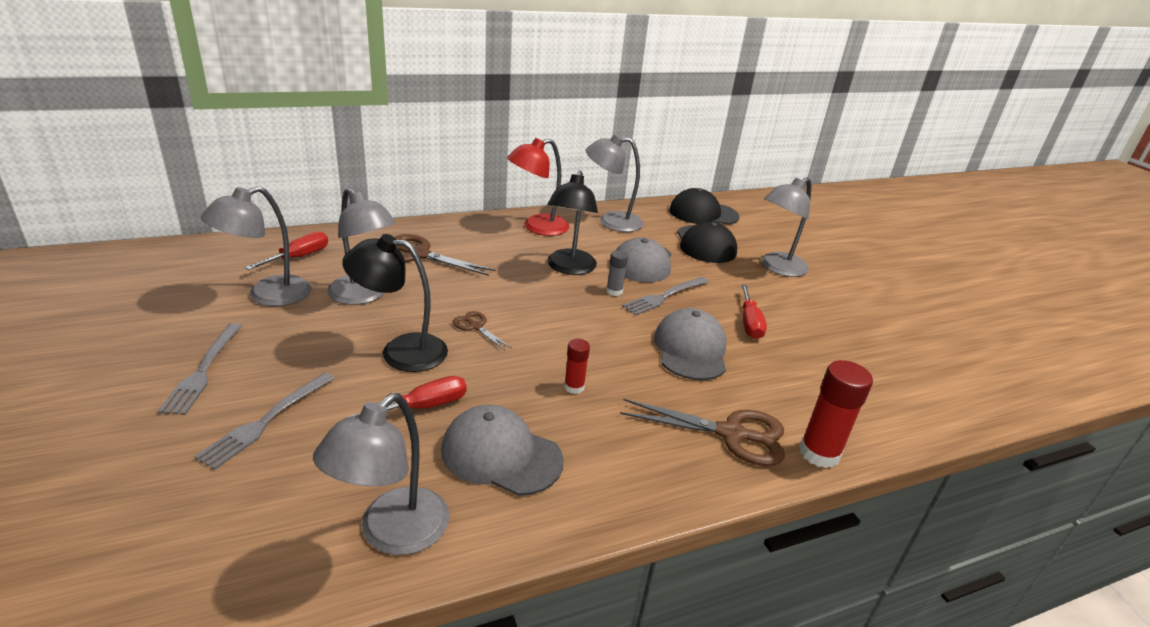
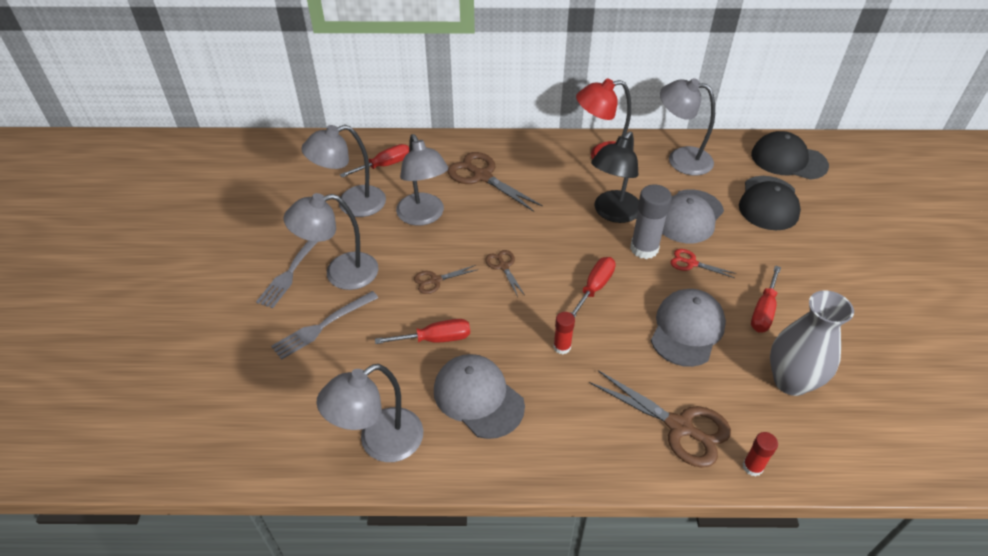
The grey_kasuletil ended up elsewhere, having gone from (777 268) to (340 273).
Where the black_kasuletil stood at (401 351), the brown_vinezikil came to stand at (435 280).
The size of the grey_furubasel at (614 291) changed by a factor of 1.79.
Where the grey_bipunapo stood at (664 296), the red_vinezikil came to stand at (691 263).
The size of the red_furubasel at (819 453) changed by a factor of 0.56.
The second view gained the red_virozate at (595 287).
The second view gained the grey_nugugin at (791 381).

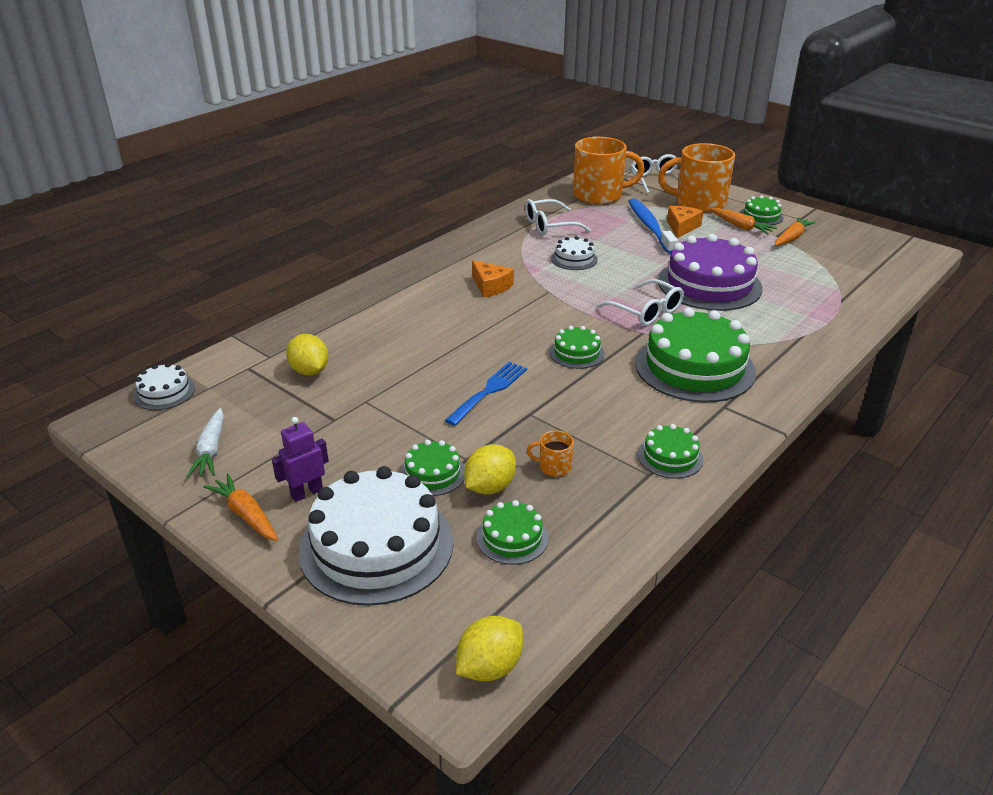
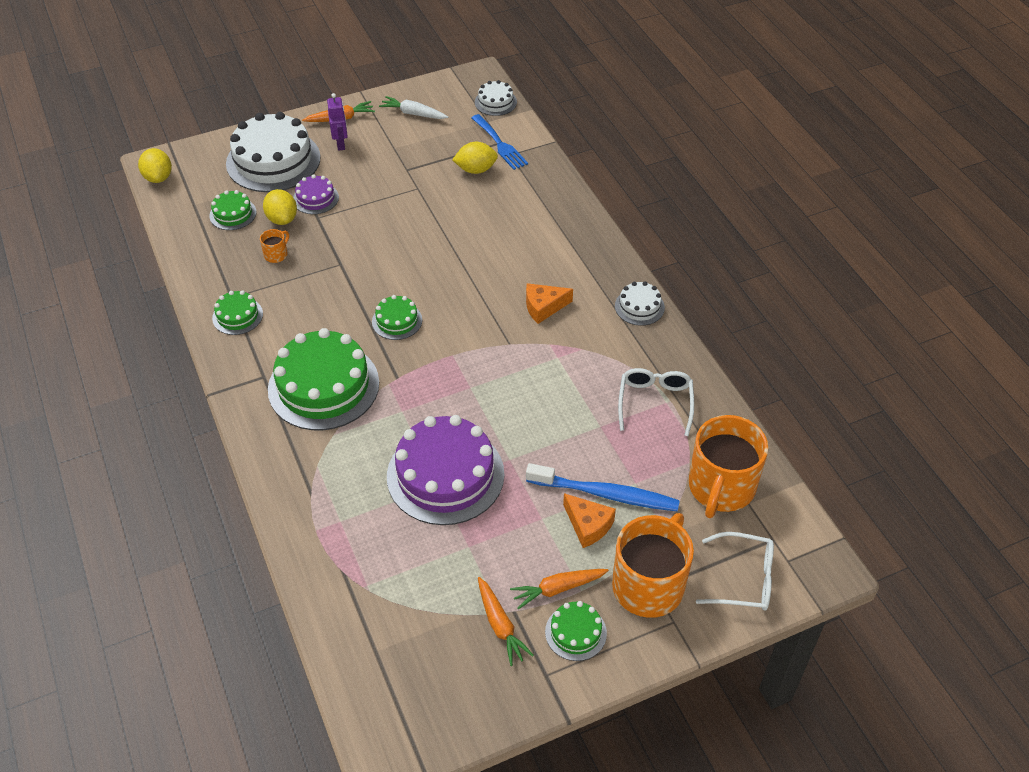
The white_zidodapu ended up elsewhere, having gone from (574 259) to (639 307).
The second view lost the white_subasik at (646 311).
The blue_bipunapo ended up elsewhere, having gone from (489 391) to (500 144).
What was the green_zidodapu at (432 473) turned into the purple_zidodapu at (315 198).

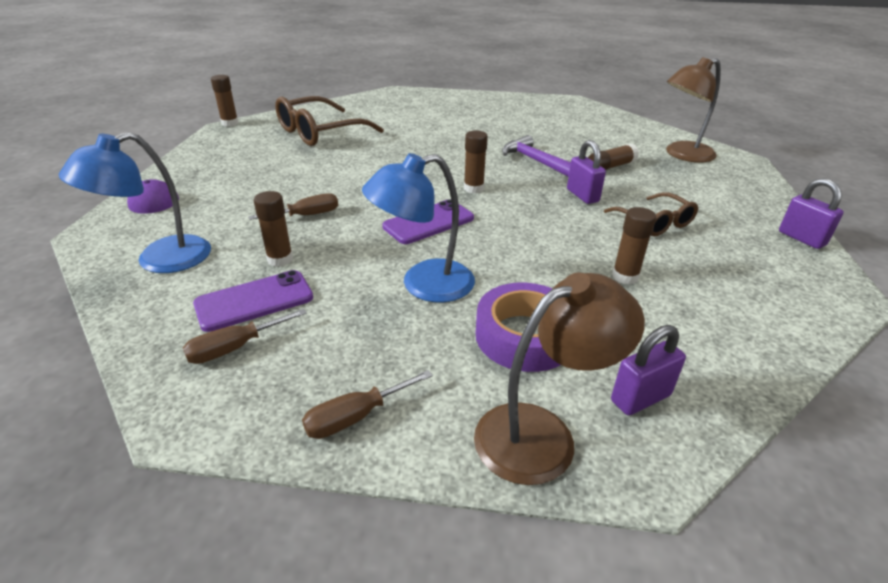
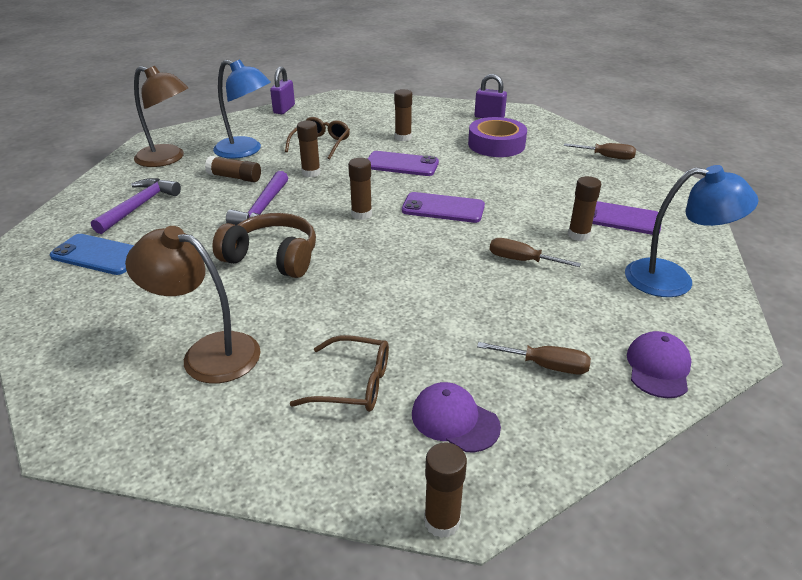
The size of the brown_subasik at (320 132) changed by a factor of 0.60.
Where the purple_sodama stood at (582 195), the brown_furubasel came to stand at (311 173).
The blue_kasuletil ended up elsewhere, having gone from (423 285) to (246 151).
The brown_kasuletil ended up elsewhere, having gone from (542 434) to (208 353).
The brown_virozate ended up elsewhere, having gone from (235 348) to (546 366).
The second view gained the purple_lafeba at (401 164).
The second view gained the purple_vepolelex at (139 206).
The second view gained the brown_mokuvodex at (272 257).
The second view gained the blue_lafeba at (99 255).
The second view gained the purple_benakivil at (454 420).

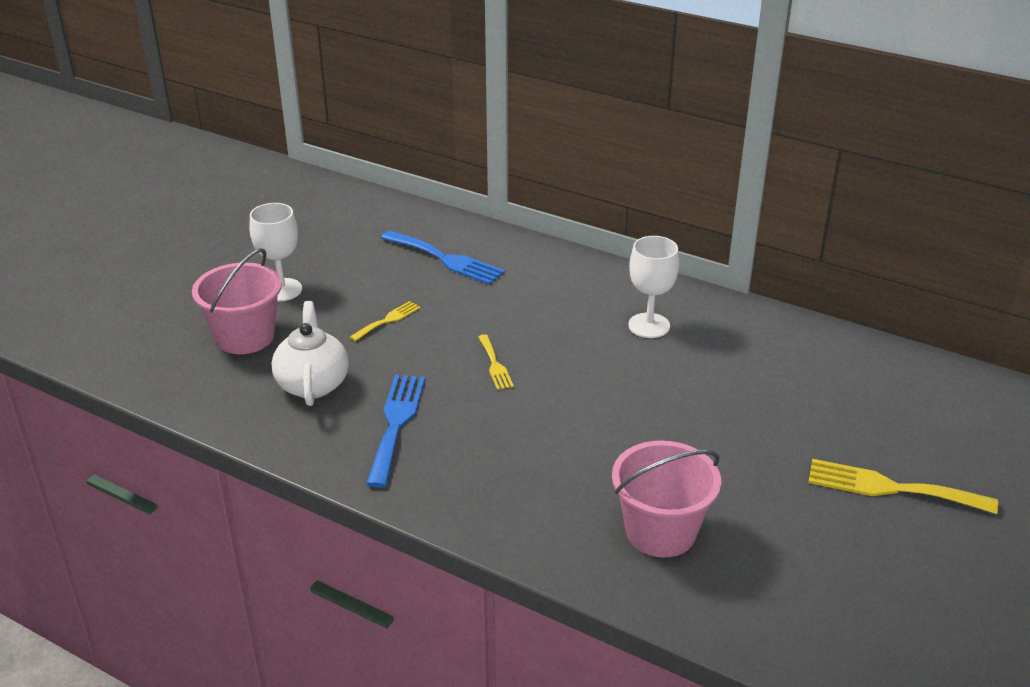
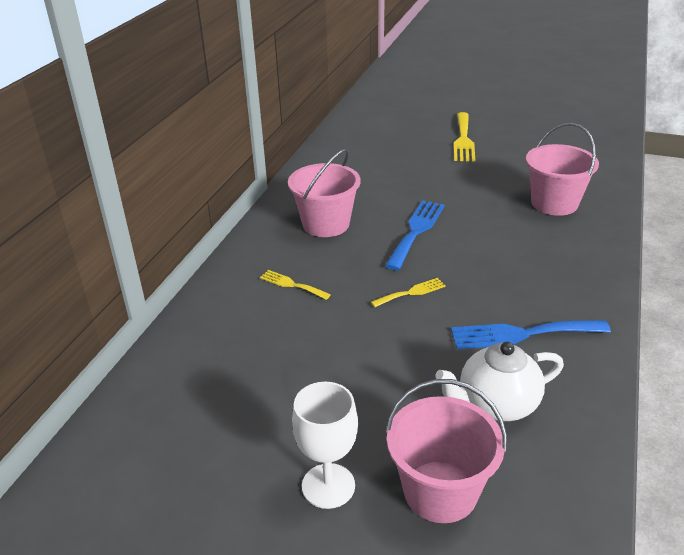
The blue_bipunapo ended up elsewhere, having gone from (446 259) to (416 231).
Where the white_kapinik stood at (649 325), the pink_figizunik came to stand at (326 224).
The yellow_bipunapo ended up elsewhere, having gone from (388 320) to (292 284).

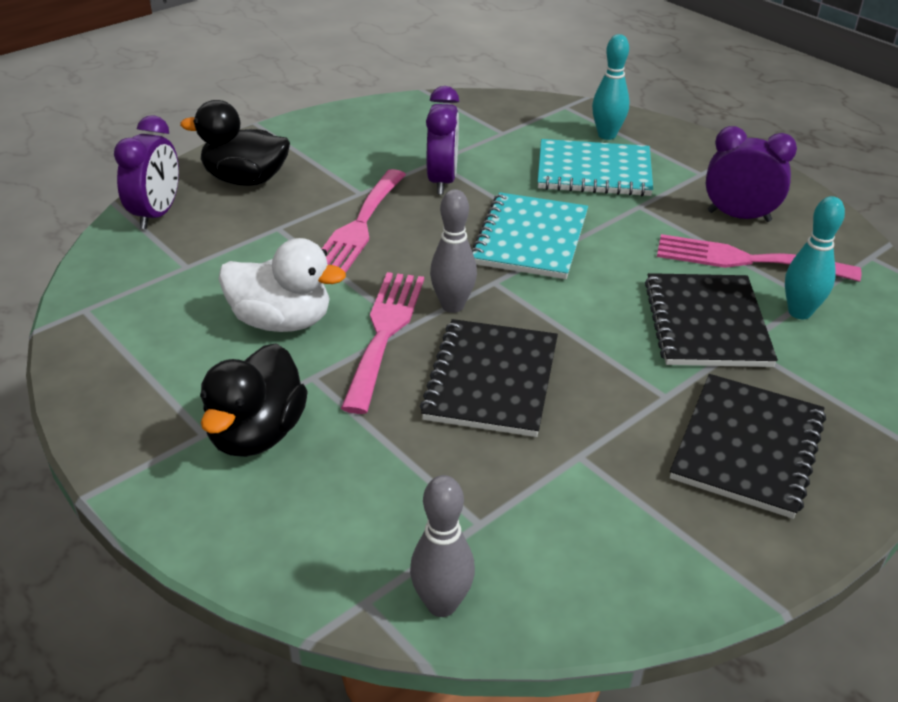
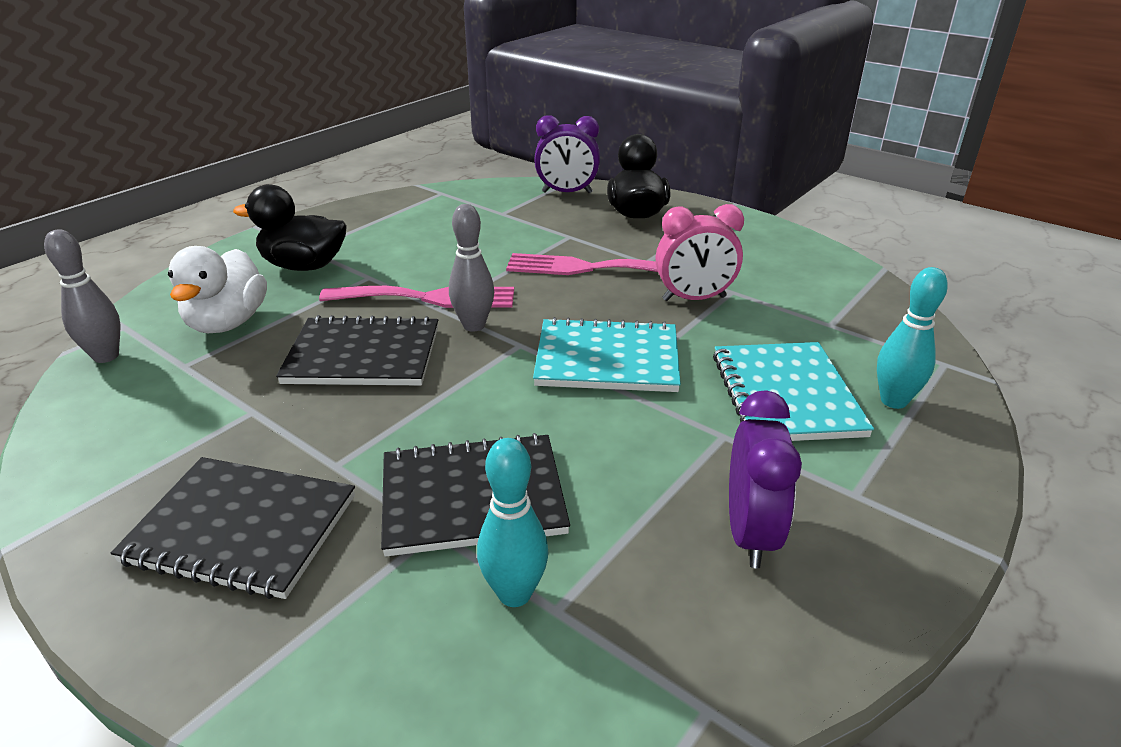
What was the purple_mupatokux at (442 181) turned into the pink_mupatokux at (694 298).
The second view lost the pink_bipunapo at (745 260).
The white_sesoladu ended up elsewhere, having gone from (282 321) to (228 323).

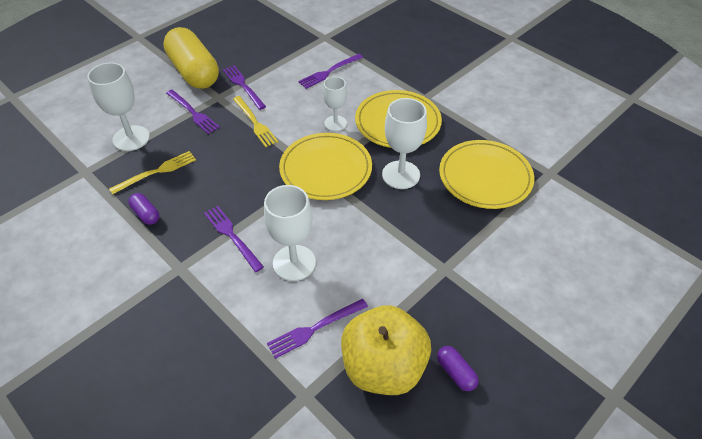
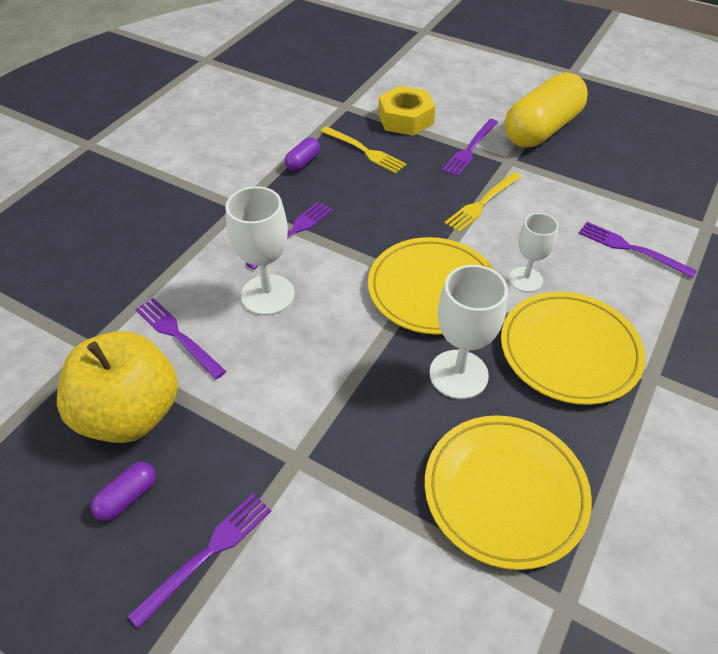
Where the white_kapinik stood at (131 138), the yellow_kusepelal came to stand at (405 119).
The purple_bipunapo ended up elsewhere, having gone from (243 86) to (207 554).

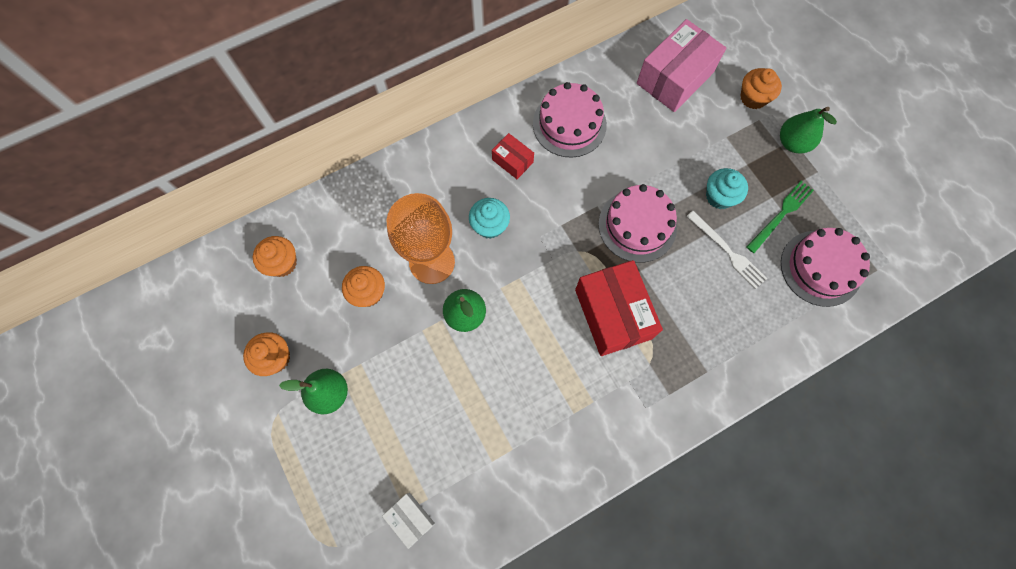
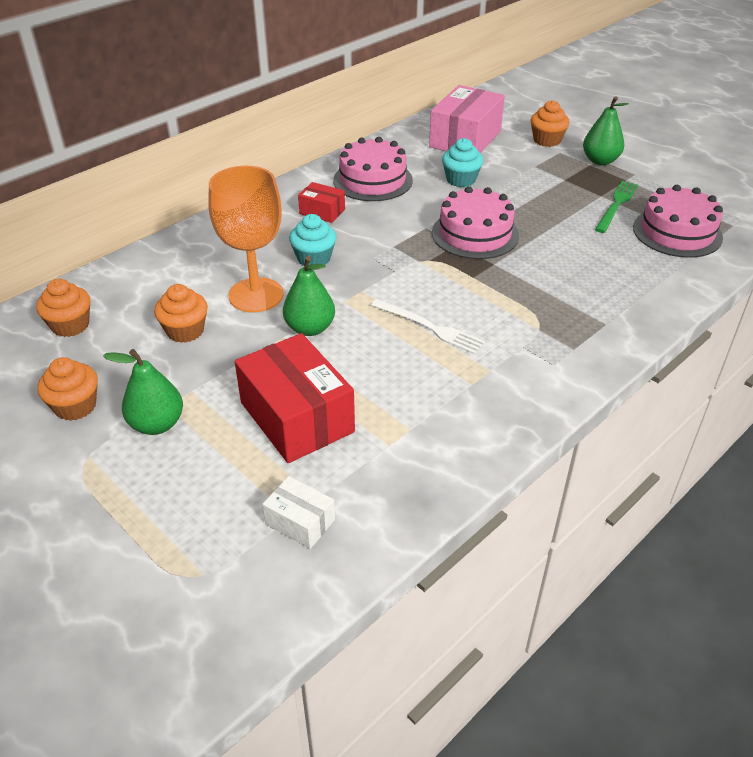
The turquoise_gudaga ended up elsewhere, having gone from (719 196) to (461 180).
The white_bipunapo ended up elsewhere, having gone from (727 251) to (429 327).
The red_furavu ended up elsewhere, having gone from (613 314) to (297 417).

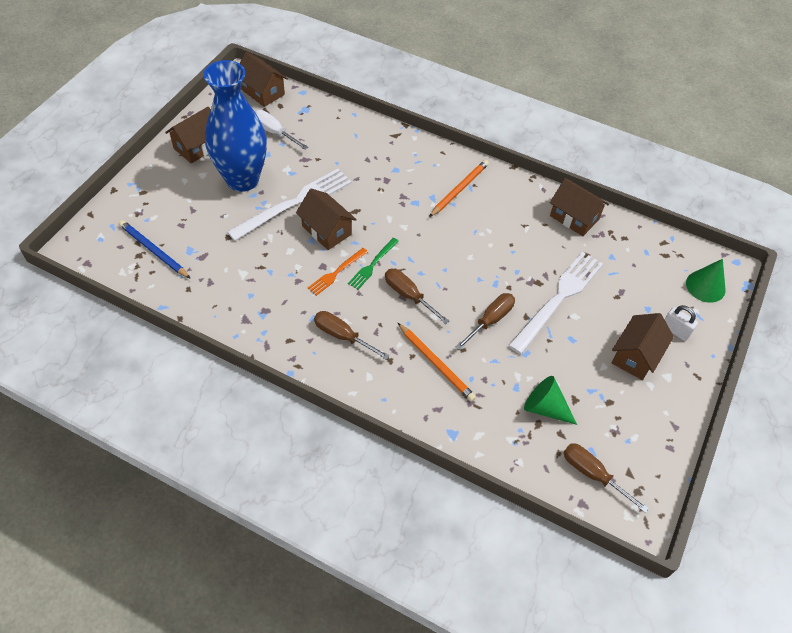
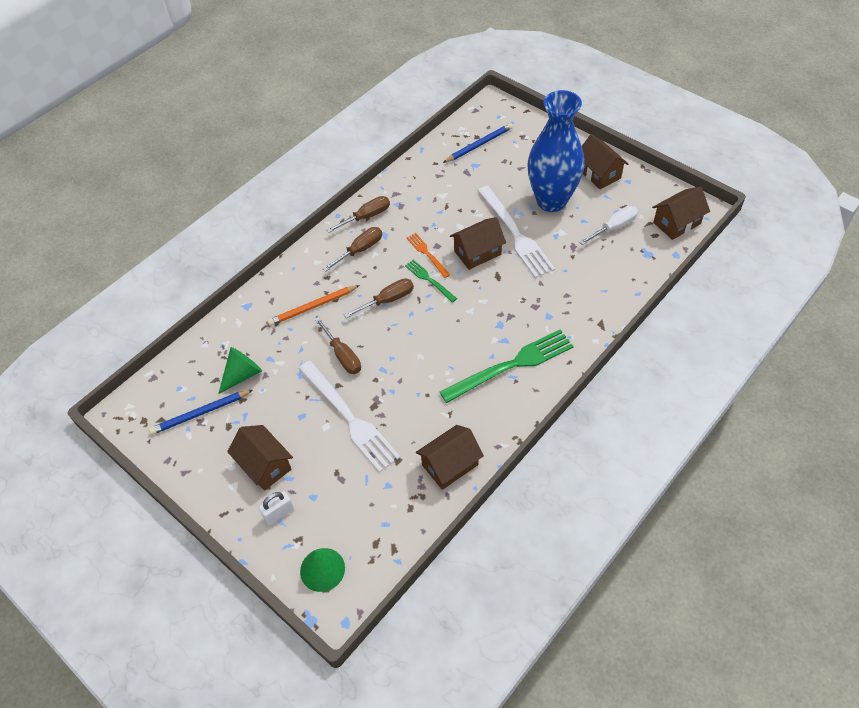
Where the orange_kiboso stood at (459 189), the green_bipunapo came to stand at (511 365).
The brown_virozate ended up elsewhere, having gone from (593 475) to (366 217).
The second view gained the blue_kiboso at (200 413).

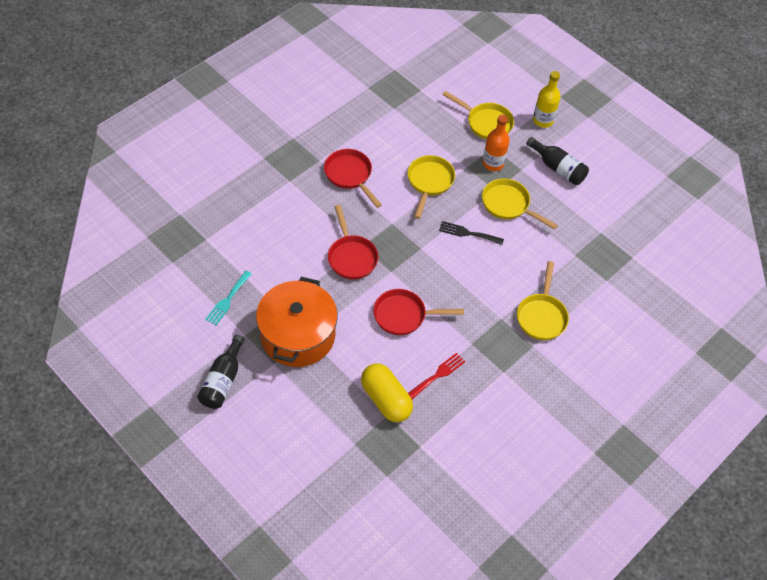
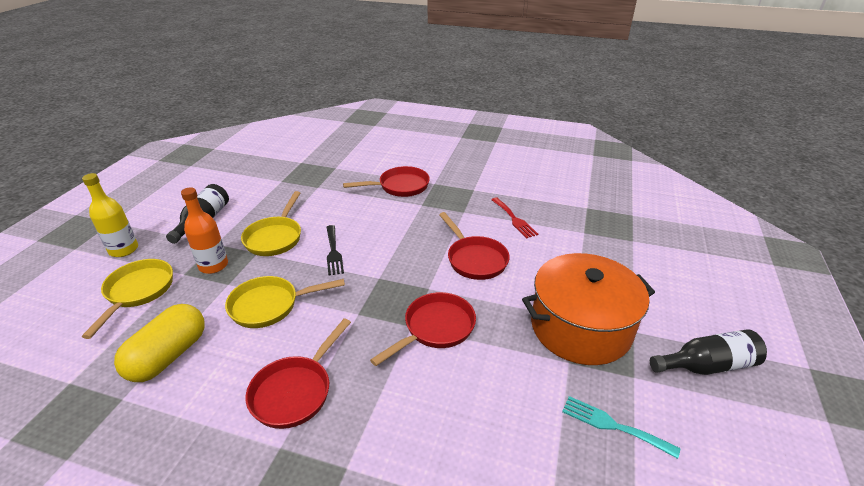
What was the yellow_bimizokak at (541 316) turned into the red_bimizokak at (400 186).
The turquoise_bipunapo at (227 300) ended up facing another way, 150 degrees counterclockwise from before.
The red_bipunapo at (438 375) ended up facing another way, 135 degrees counterclockwise from before.
The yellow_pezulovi ended up elsewhere, having gone from (386 399) to (168 356).

